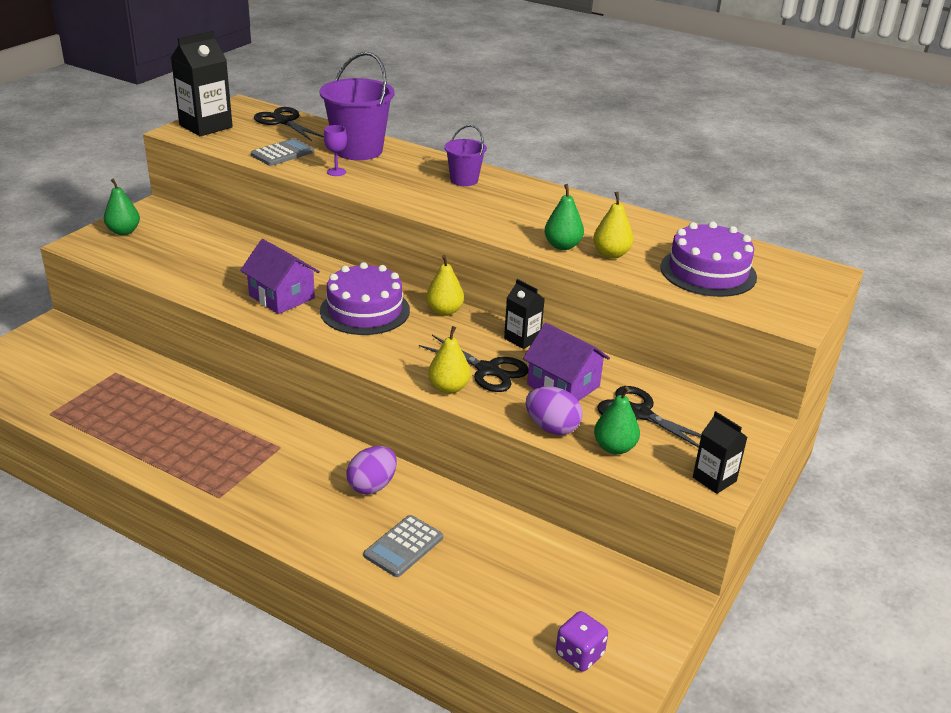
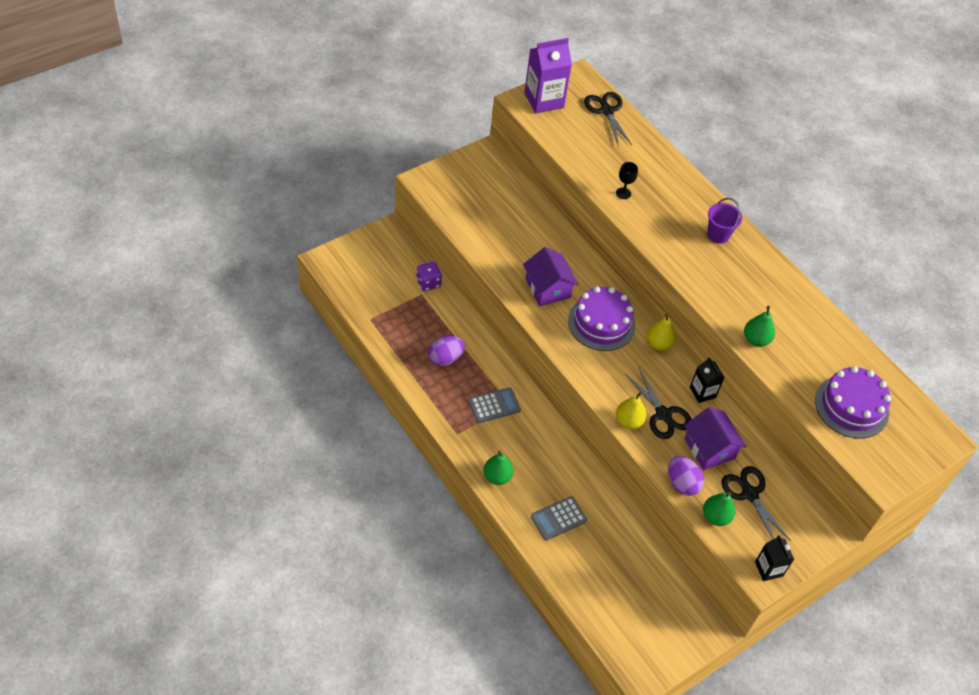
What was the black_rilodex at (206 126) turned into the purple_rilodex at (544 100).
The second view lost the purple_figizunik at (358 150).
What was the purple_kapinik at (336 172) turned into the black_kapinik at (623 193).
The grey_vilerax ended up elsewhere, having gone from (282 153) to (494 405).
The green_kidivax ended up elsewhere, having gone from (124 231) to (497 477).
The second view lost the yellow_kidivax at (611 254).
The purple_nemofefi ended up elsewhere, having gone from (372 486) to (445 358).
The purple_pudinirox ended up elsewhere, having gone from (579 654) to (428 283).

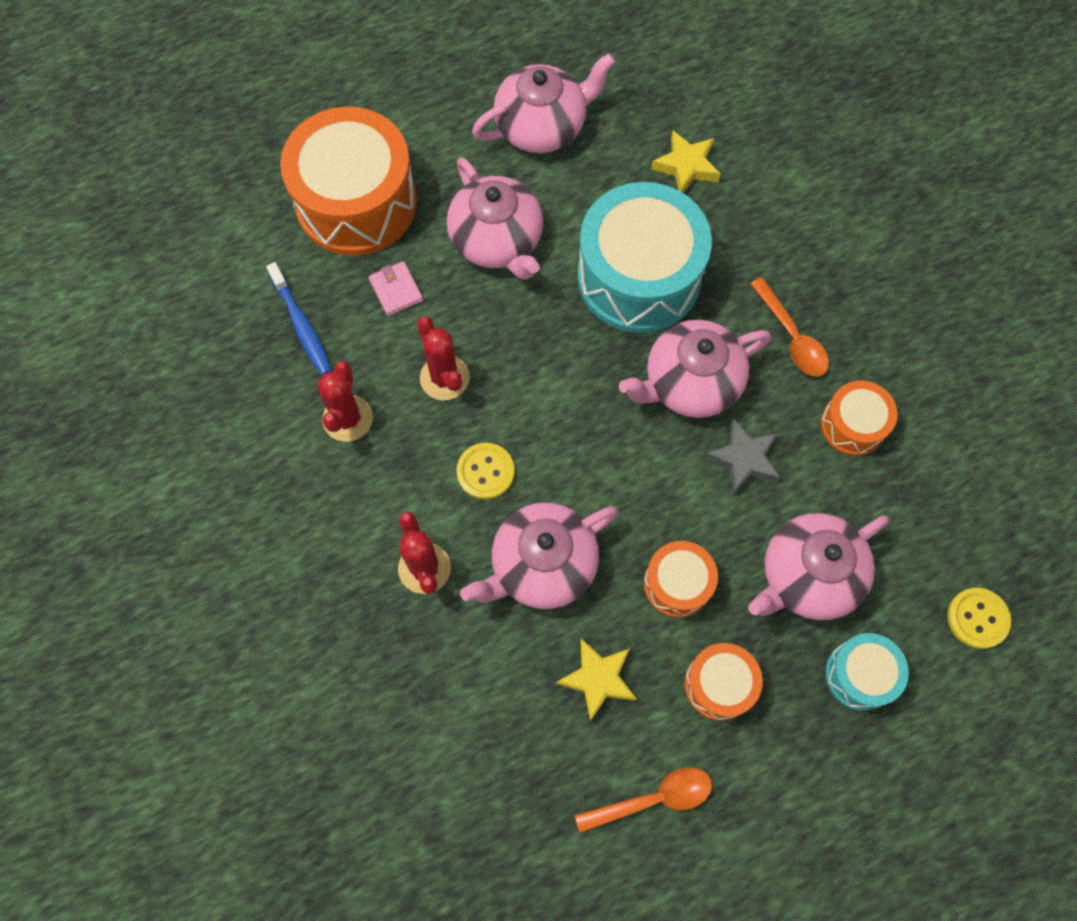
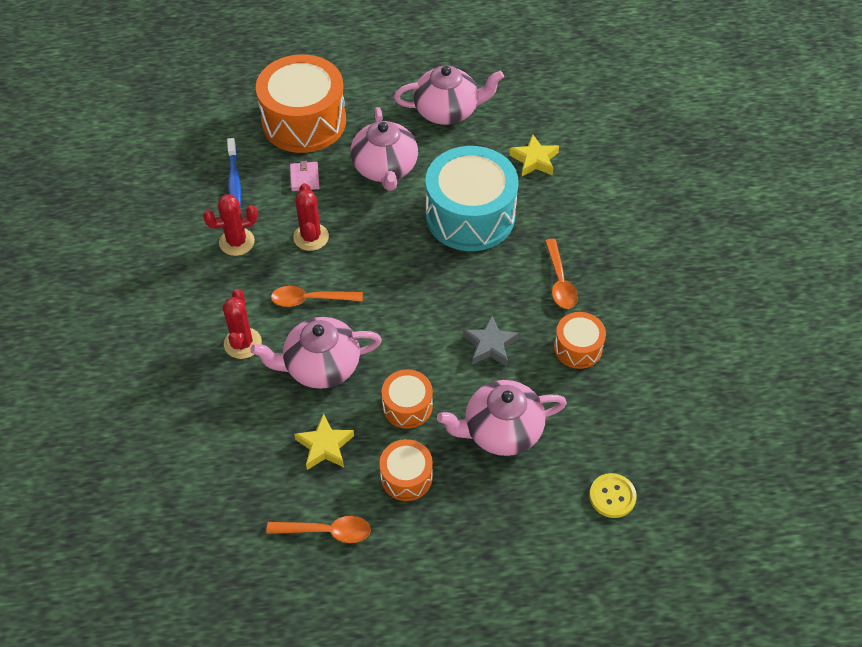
The second view lost the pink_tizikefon at (690 383).
The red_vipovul at (347 418) ended up facing another way, 45 degrees clockwise from before.
Where the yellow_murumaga stood at (485 472), the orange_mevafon came to stand at (310 299).
The second view lost the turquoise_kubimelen at (860 675).

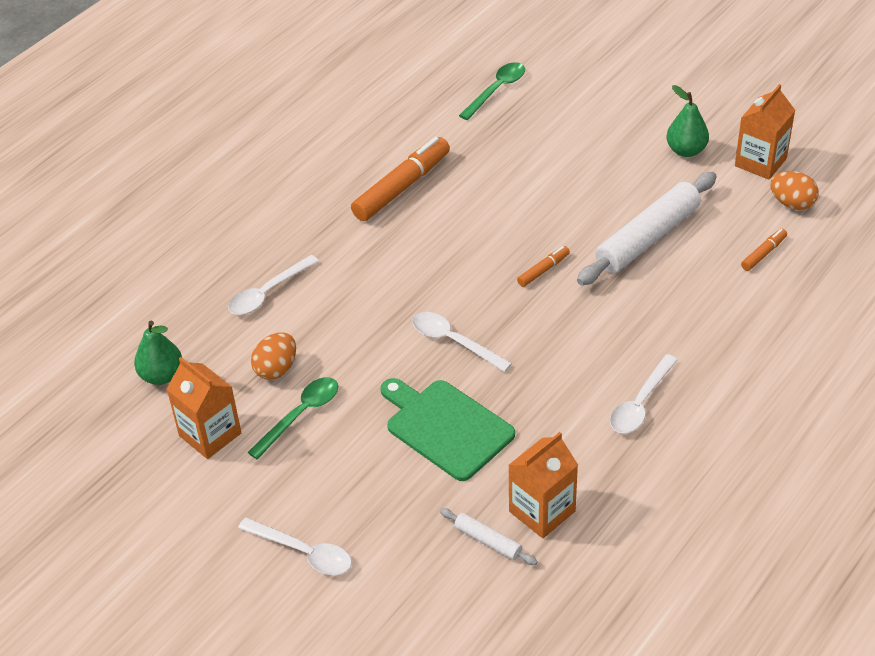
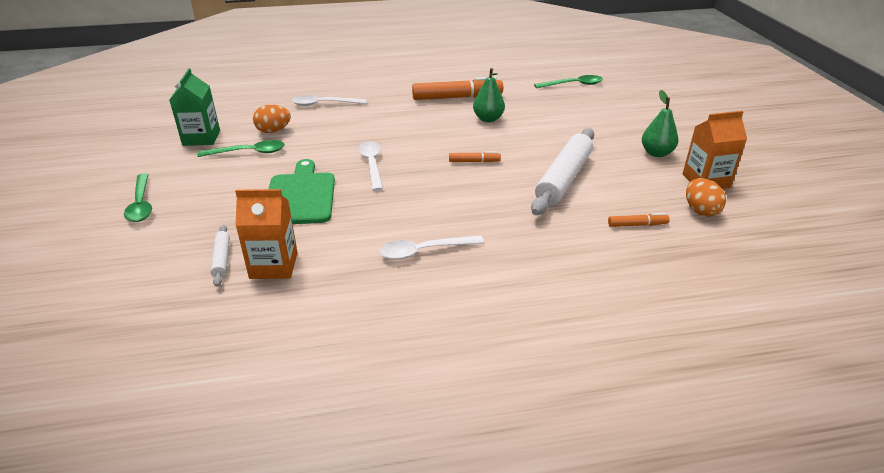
The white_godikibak at (648 238) ended up facing another way, 60 degrees counterclockwise from before.
The green_kidivax ended up elsewhere, having gone from (162 375) to (488 119).
What was the orange_rilodex at (210 434) turned into the green_rilodex at (201 138).
What was the white_mevafon at (303 552) turned into the green_mevafon at (141 204).

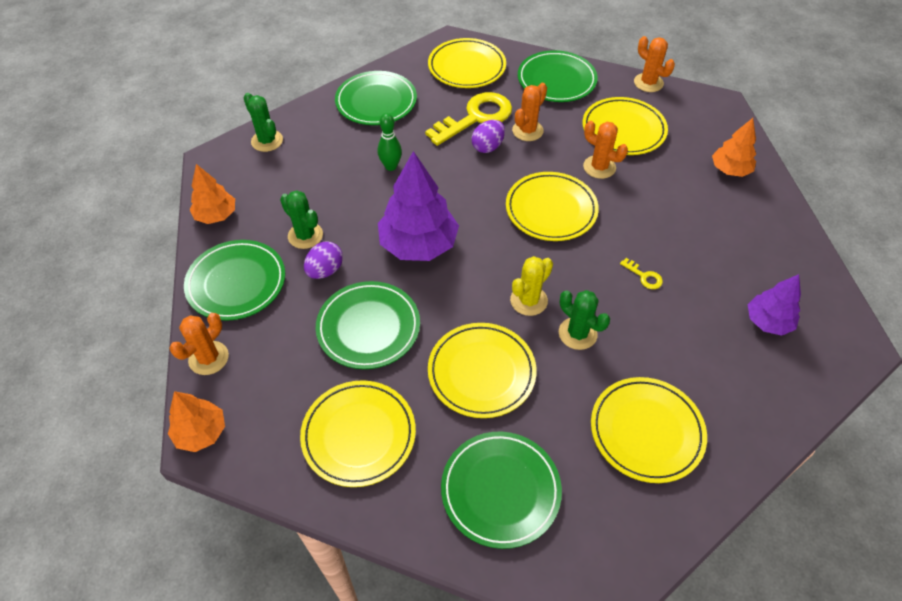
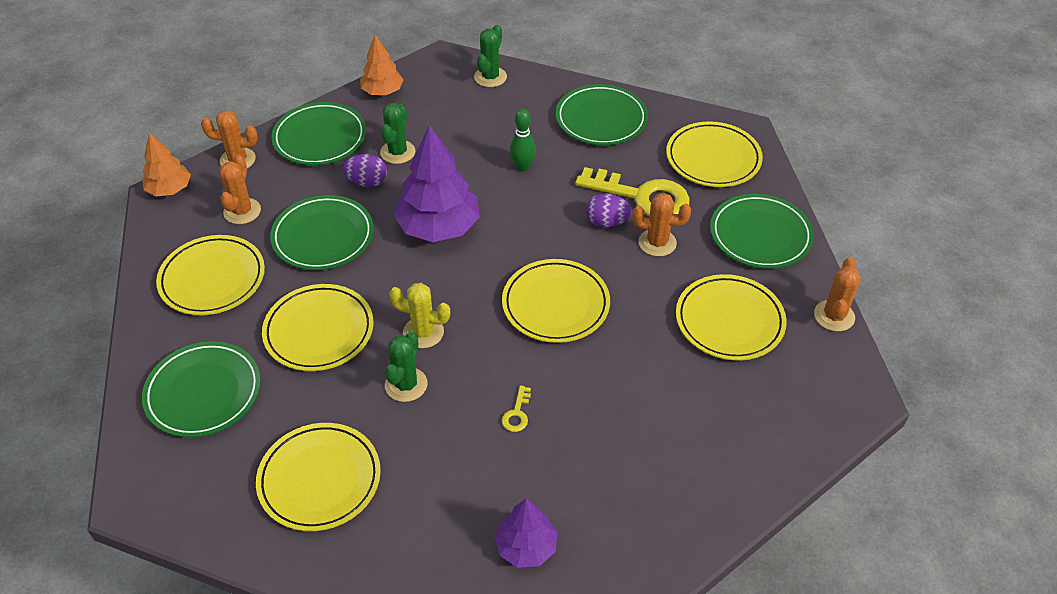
The second view lost the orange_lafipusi at (730 170).
The orange_vipovul ended up elsewhere, having gone from (599 167) to (242 211).

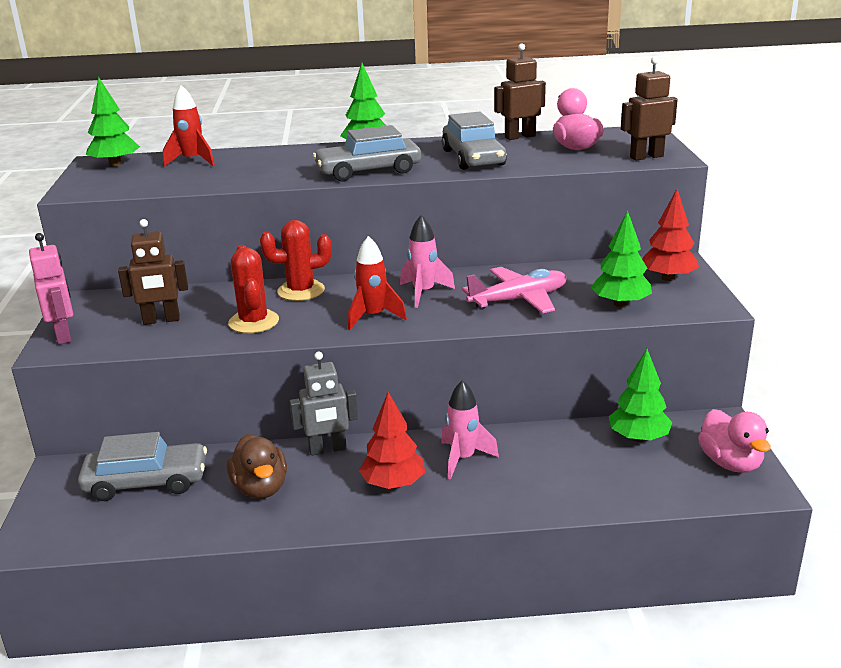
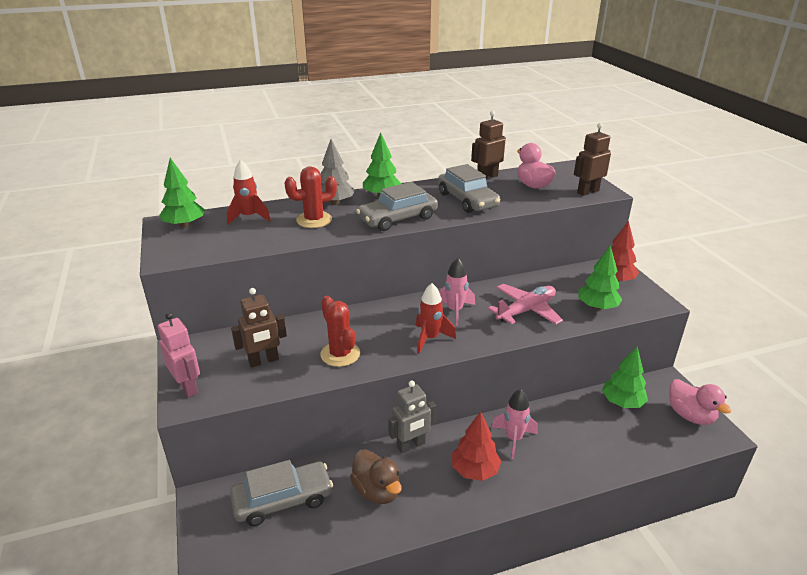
The red_vipovul ended up elsewhere, having gone from (301 291) to (314 220).
The second view gained the grey_lafipusi at (335 203).

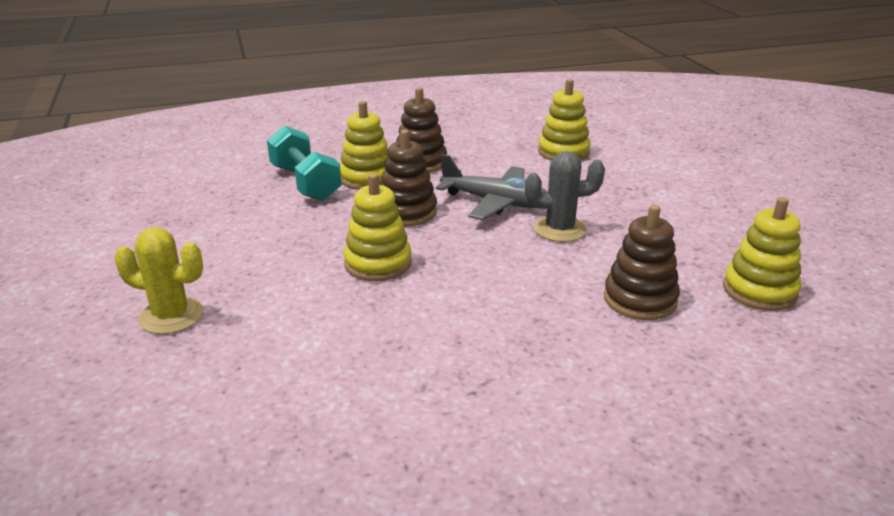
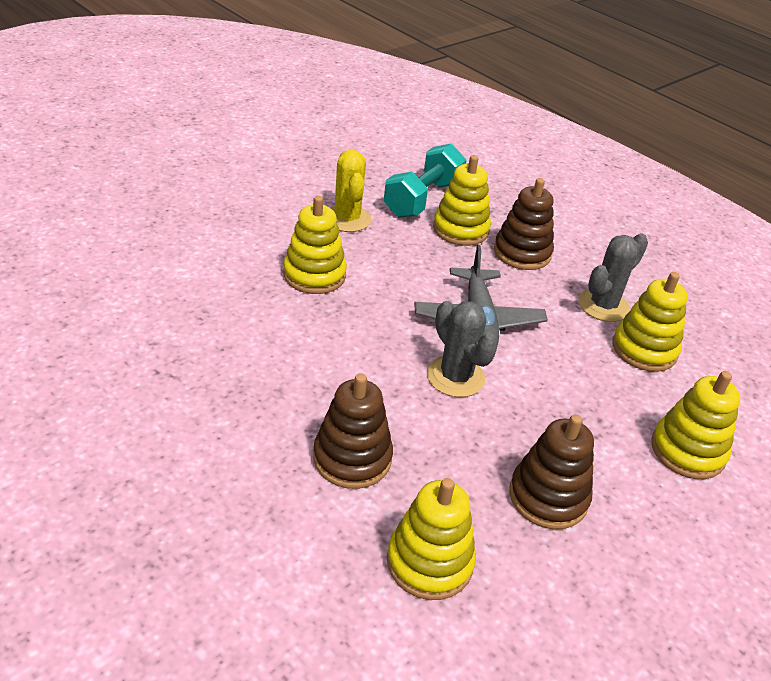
The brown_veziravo ended up elsewhere, having gone from (407 212) to (548 497).
The yellow_vipovul ended up elsewhere, having gone from (171 316) to (347 219).
The second view gained the grey_vipovul at (603 305).
The second view gained the yellow_veziravo at (687 451).

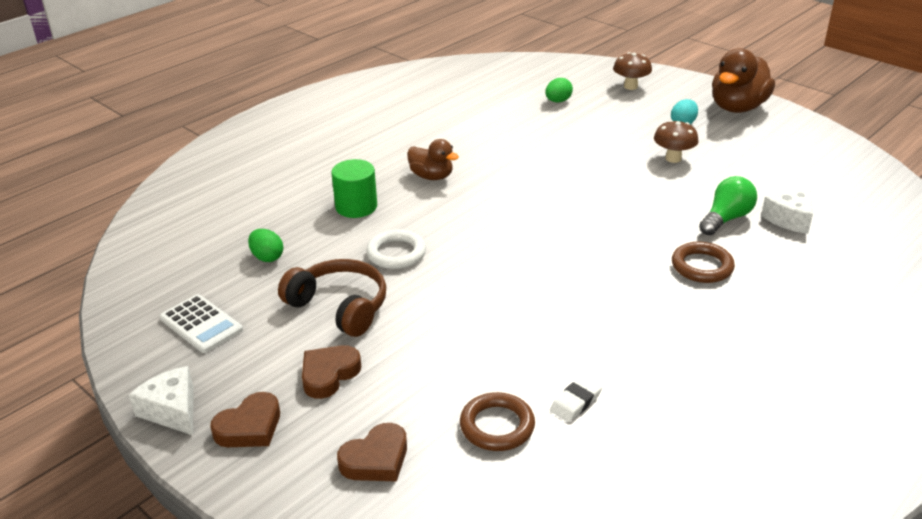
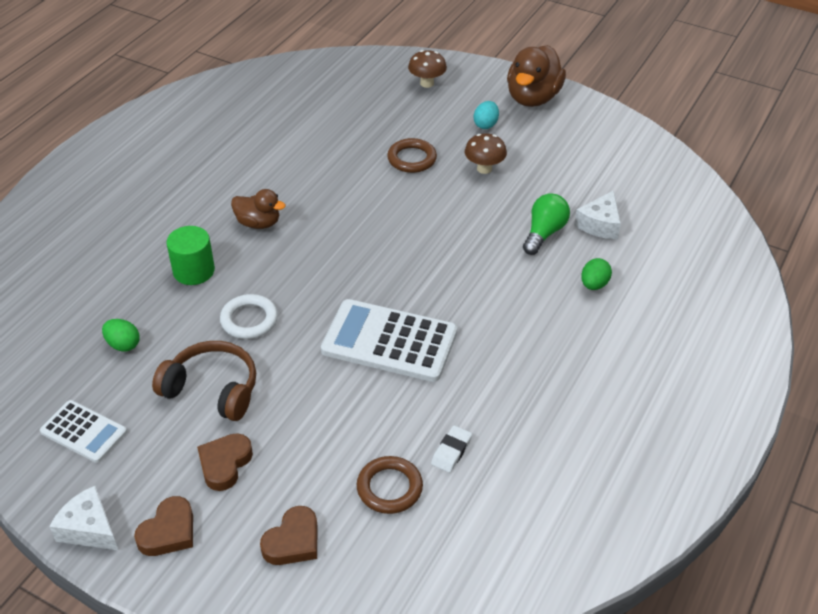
The green_nemofefi ended up elsewhere, having gone from (558 101) to (594 285).
The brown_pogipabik ended up elsewhere, having gone from (702 266) to (412 159).
The second view gained the white_vilerax at (389 341).

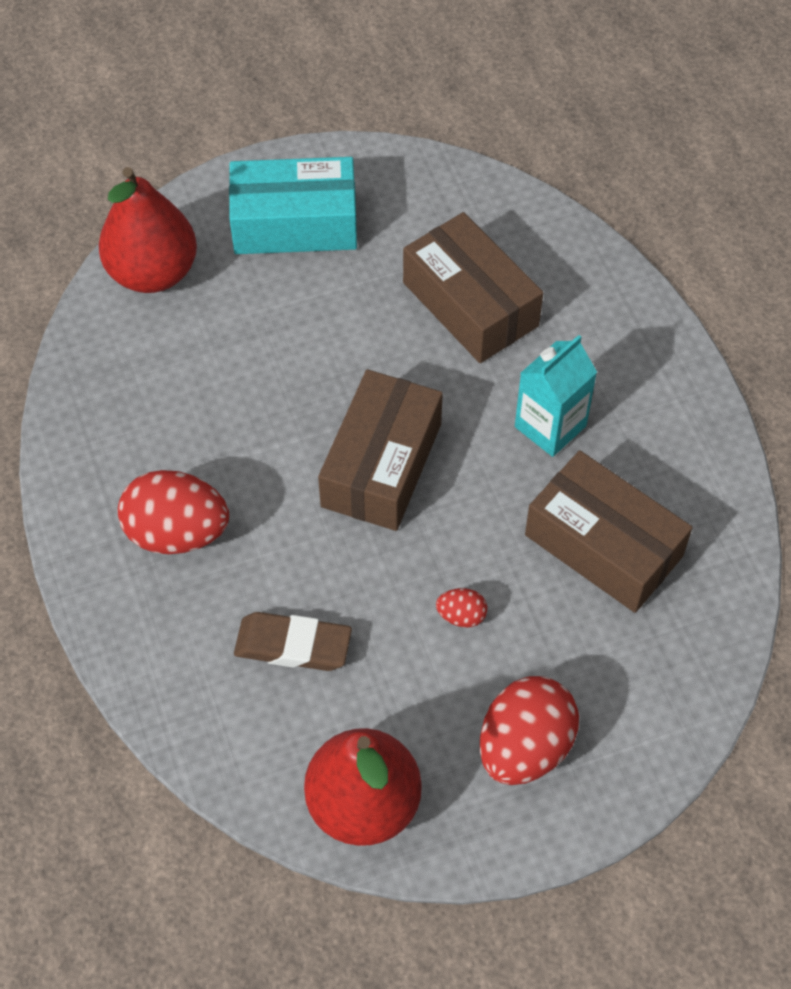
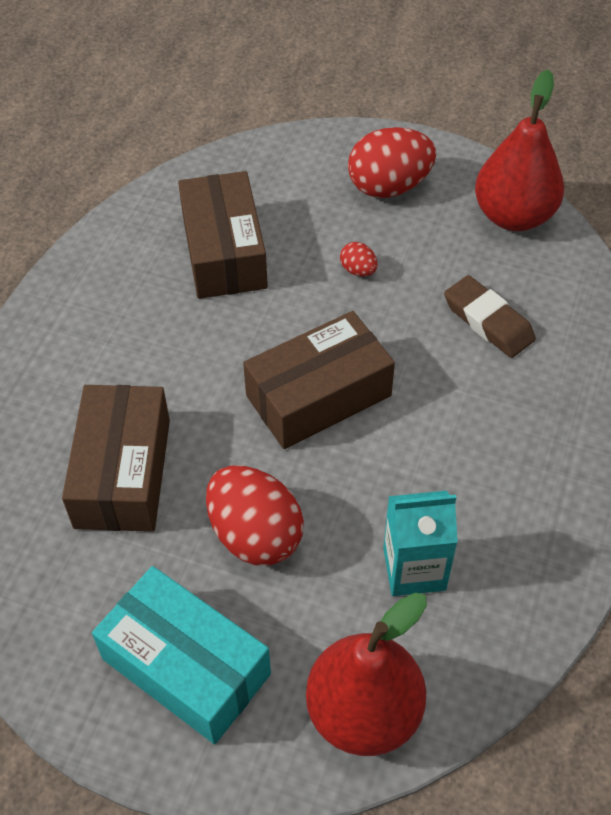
The turquoise_rilodex ended up elsewhere, having gone from (550 426) to (414 569).
The red_nemofefi ended up elsewhere, having gone from (177 533) to (255 535).

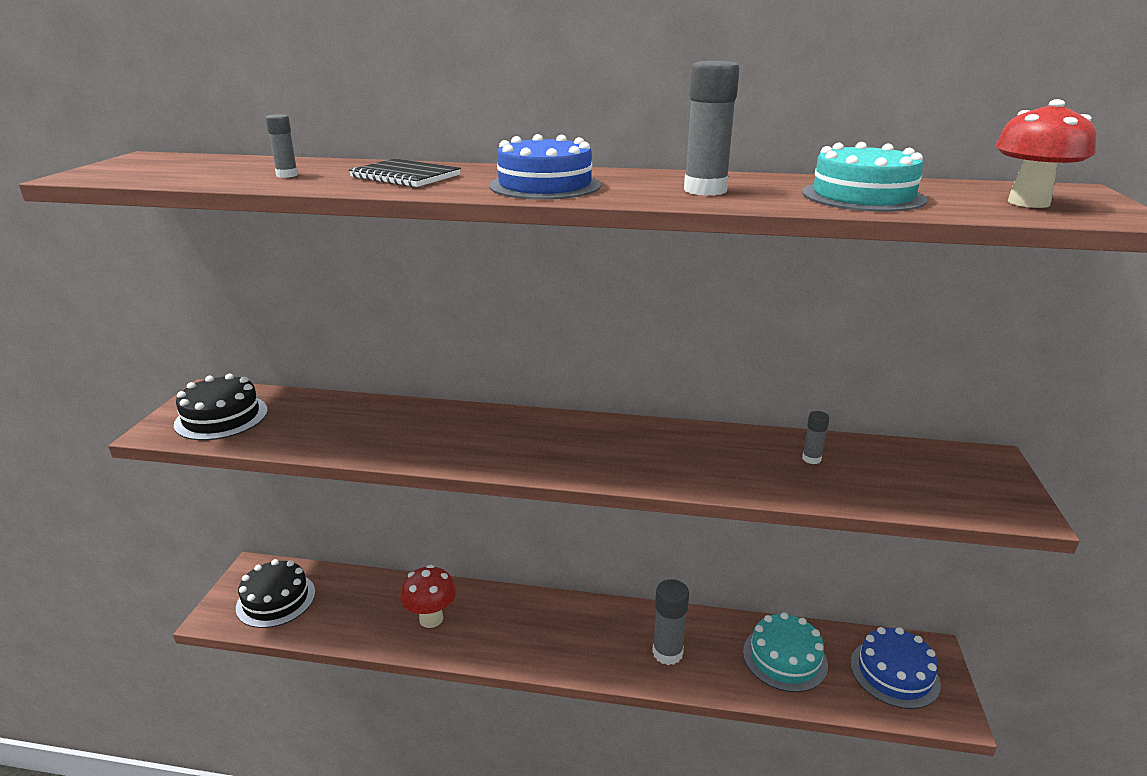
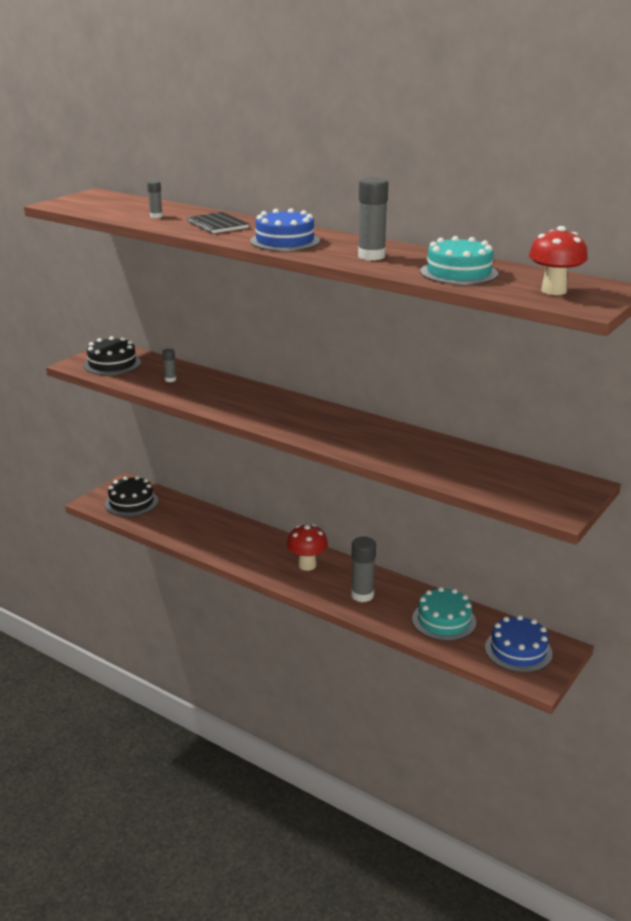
The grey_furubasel ended up elsewhere, having gone from (811 459) to (170 379).
The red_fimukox ended up elsewhere, having gone from (431 619) to (307 565).

